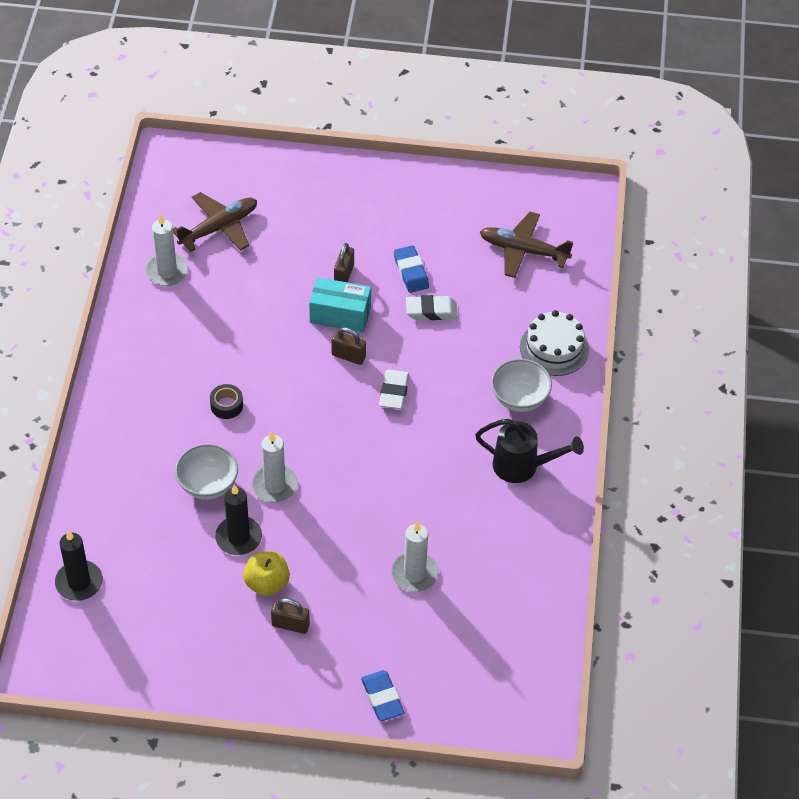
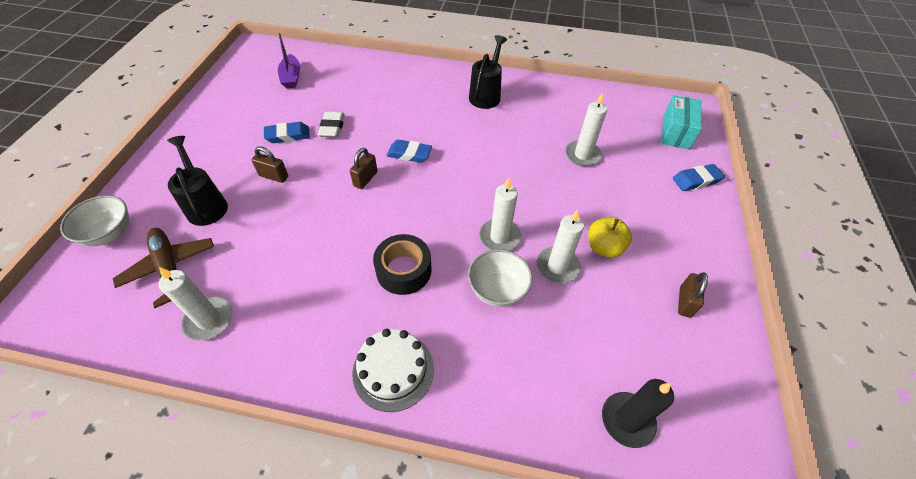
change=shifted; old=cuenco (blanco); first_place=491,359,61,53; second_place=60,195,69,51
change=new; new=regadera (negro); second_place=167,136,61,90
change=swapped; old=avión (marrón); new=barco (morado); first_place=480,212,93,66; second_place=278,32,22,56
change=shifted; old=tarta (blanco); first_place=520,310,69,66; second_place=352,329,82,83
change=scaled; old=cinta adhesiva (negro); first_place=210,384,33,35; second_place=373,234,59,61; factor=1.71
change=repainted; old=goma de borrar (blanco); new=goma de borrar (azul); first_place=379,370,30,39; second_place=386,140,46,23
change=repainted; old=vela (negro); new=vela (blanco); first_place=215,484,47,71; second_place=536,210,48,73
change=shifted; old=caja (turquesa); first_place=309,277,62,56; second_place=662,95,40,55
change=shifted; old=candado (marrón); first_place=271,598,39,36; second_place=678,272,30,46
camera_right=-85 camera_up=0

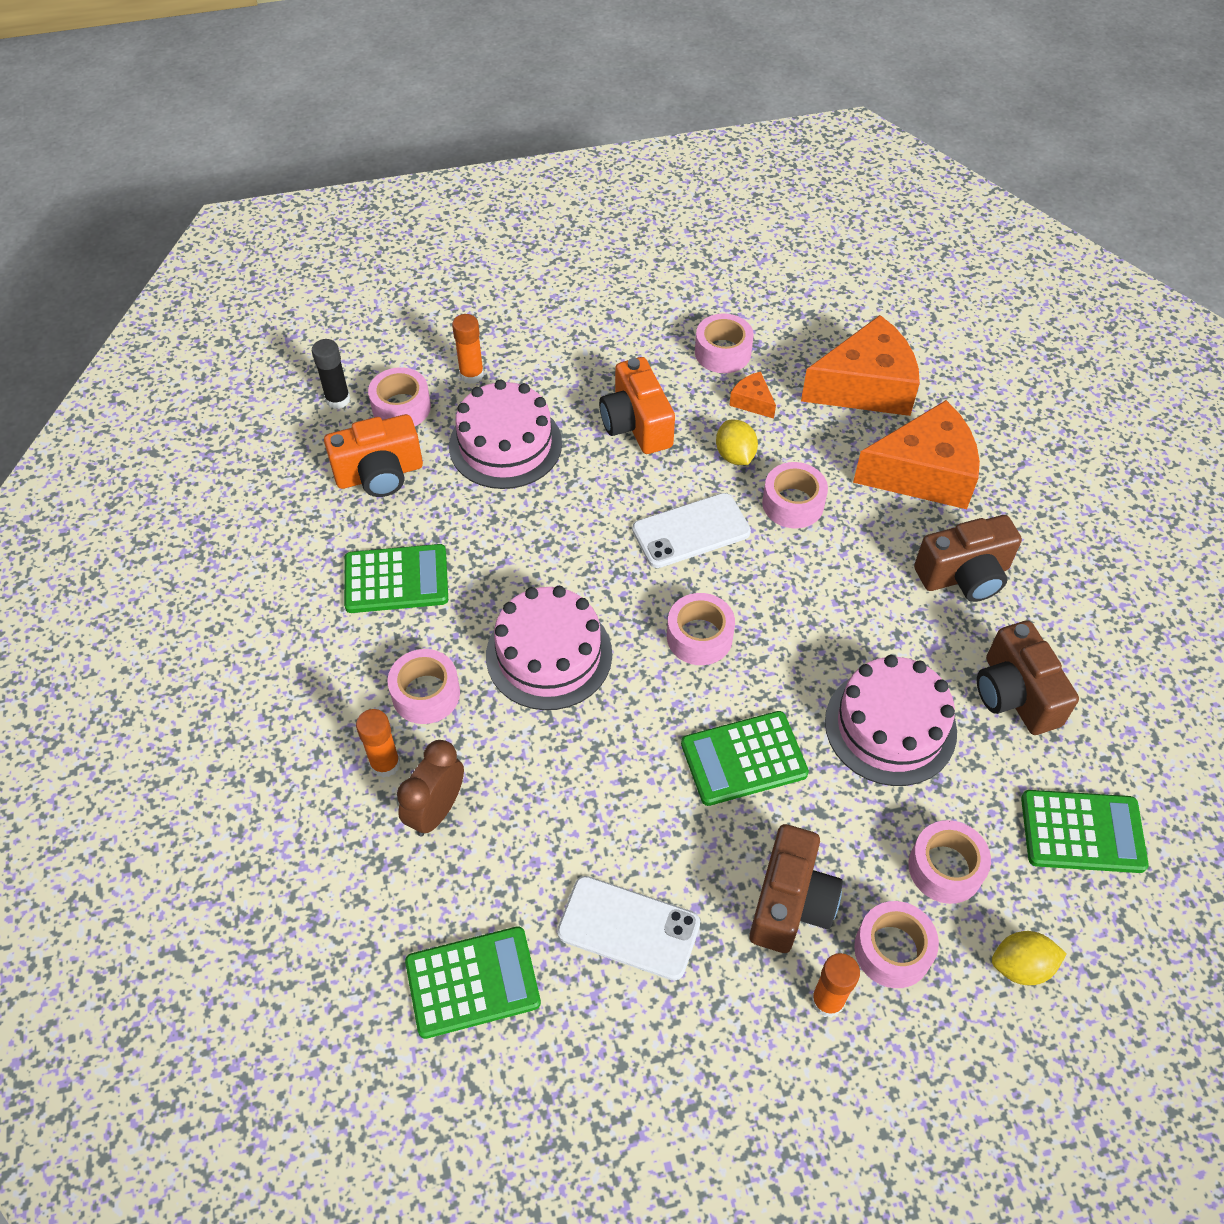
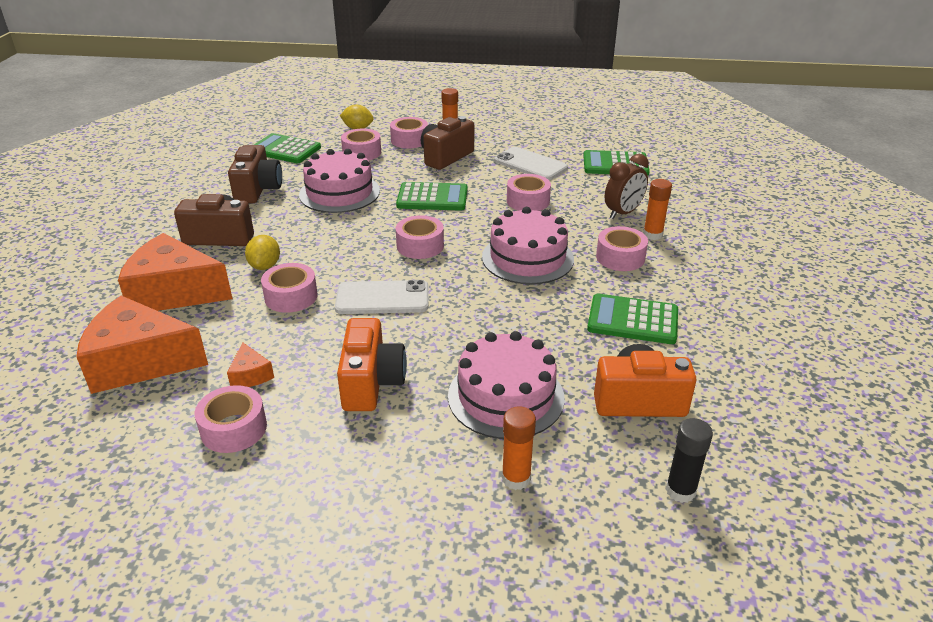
change=shifted; old=limón (amarillo); first_place=716,420,42,45; second_place=245,235,35,35
change=shifted; old=cinta adhesiva (rosa); first_place=368,367,63,59; second_place=507,174,44,37
camera_right=-160 camera_up=-20

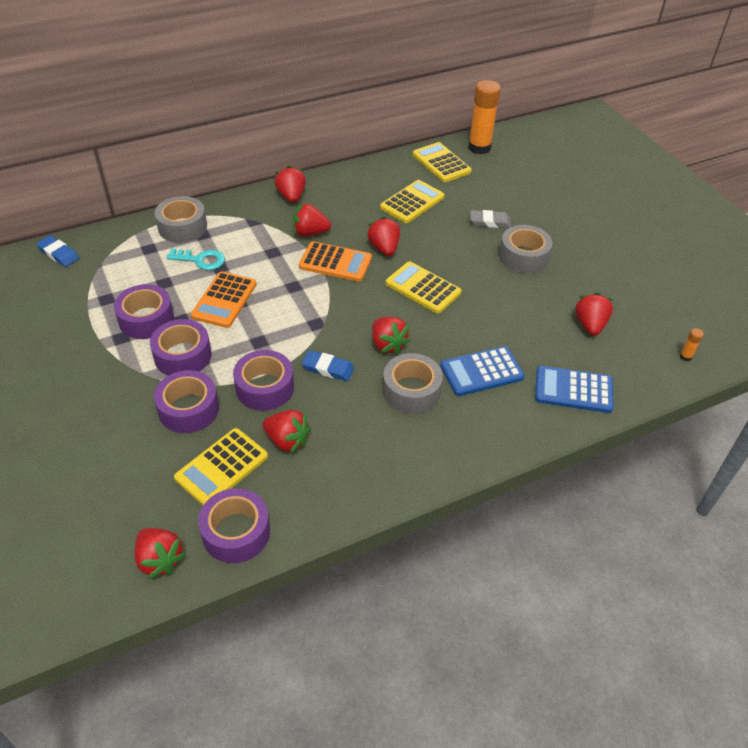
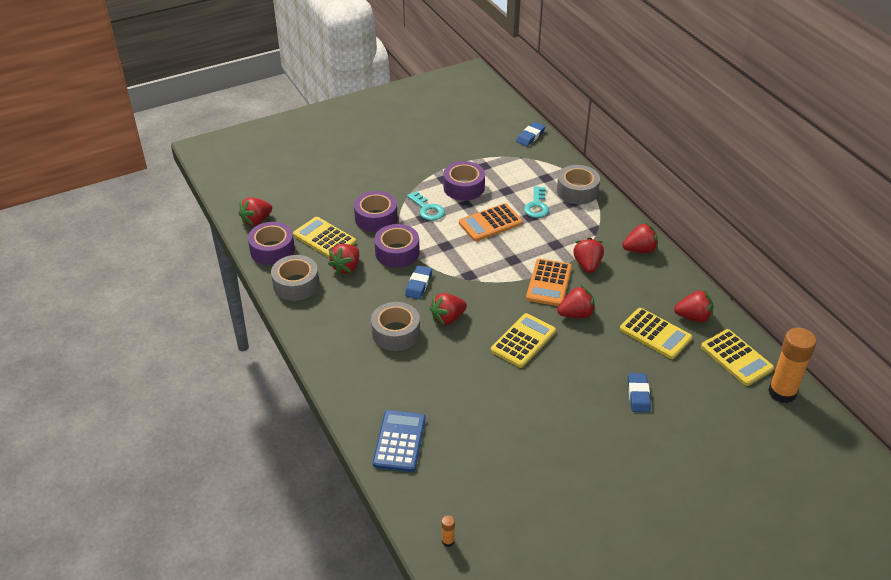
change=shifted; old=cinta adhesiva (gris); first_place=499,225,53,48; second_place=271,255,48,46
change=swapped; old=cinta adhesiva (morado); new=llave (turquesa); first_place=150,319,62,57; second_place=407,191,38,30
change=rotated; old=calculadora (naranja); first_place=191,271,66,57; second_place=459,203,64,38; degrees=-45
change=repainted; old=goma de borrar (gris); new=goma de borrar (azul); first_place=470,210,41,18; second_place=628,373,23,39
change=shifted; old=fresa (rojo); first_place=575,293,38,43; second_place=674,290,40,33
change=rotated; old=calculadora (amarillo); first_place=413,142,59,40; second_place=701,329,73,57; degrees=90
change=gone; old=calculadora (azul); first_place=440,346,85,50
camera_right=90 camera_up=-5

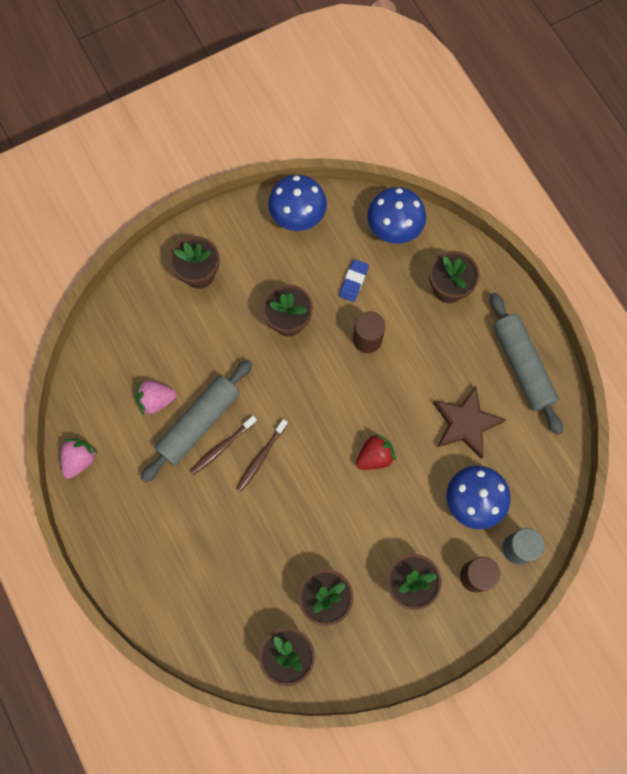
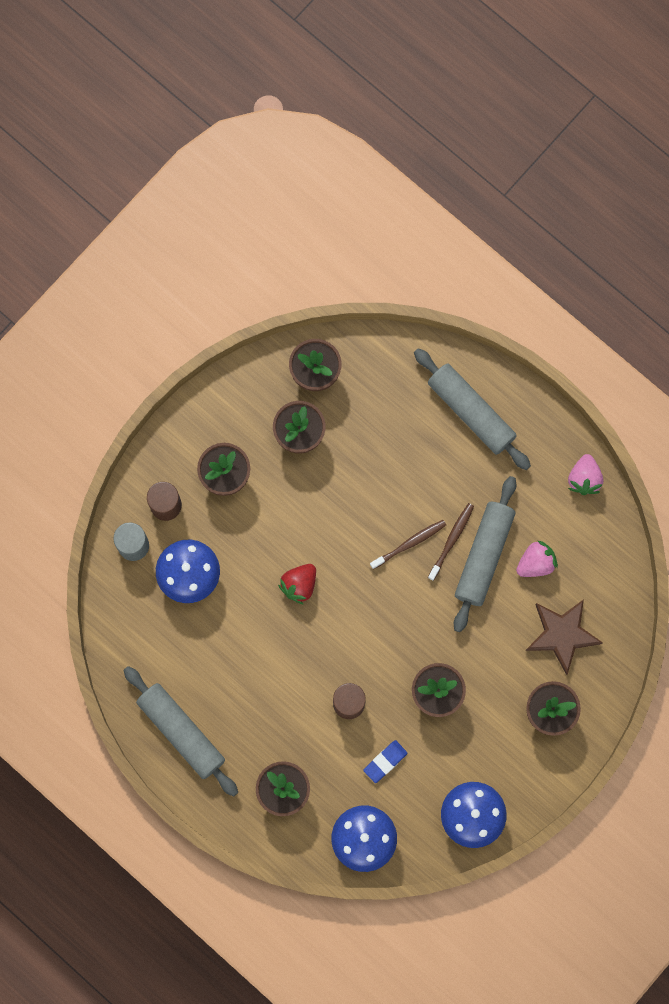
change=rotated; old=goma de borrar (azul); first_place=339,259,30,43; second_place=363,740,45,43; degrees=45
change=rotated; old=cepillo de dientes (marrón); first_place=236,419,52,73; second_place=370,520,76,49; degrees=45
change=new; new=rodillo (gris); second_place=414,348,117,122
change=shifted; old=estrella (marrón); first_place=433,386,73,73; second_place=525,599,78,76
camera_right=160 camera_up=5

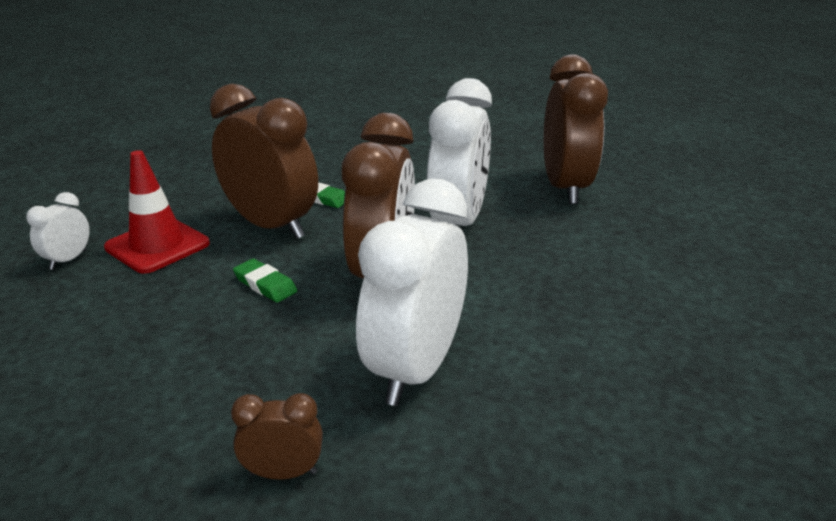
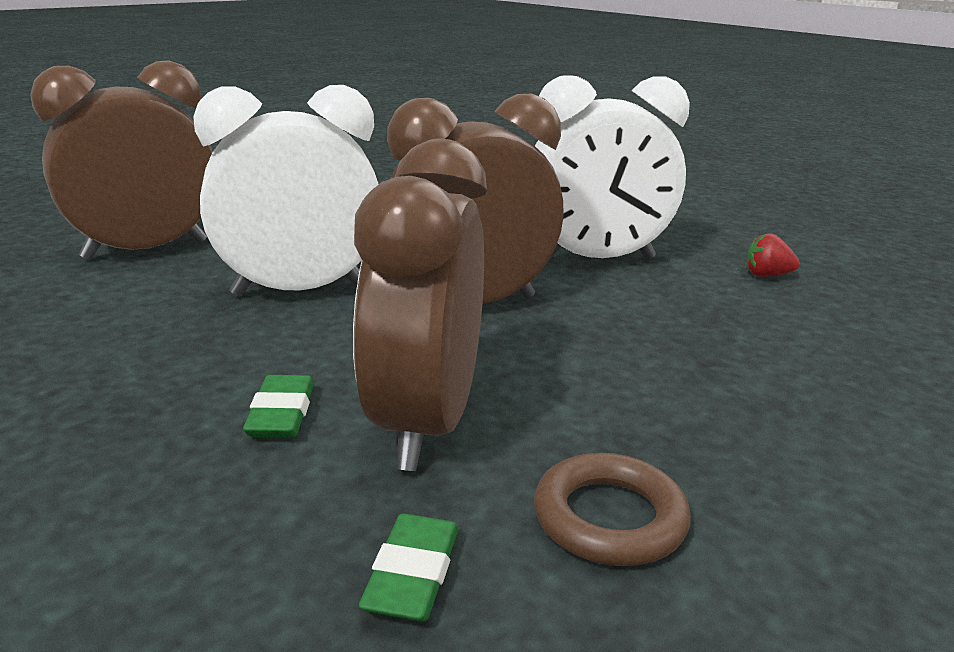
change=shifted; old=goma de borrar (verde); first_place=233,259,64,44; second_place=359,514,100,108
change=swapped; old=cono de tráfico (rojo); new=anillo (marrón); first_place=104,150,106,124; second_place=534,453,157,113
change=swapped; old=despertador (marrón); new=fresa (rojo); first_place=231,393,92,87; second_place=746,233,54,44
change=gone; old=despertador (blanco); first_place=26,192,63,78
camera_right=-120 camera_up=-5

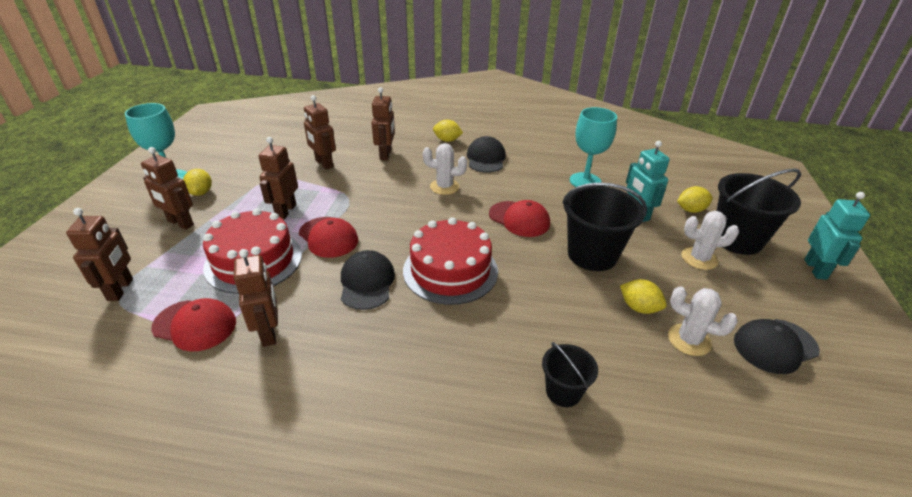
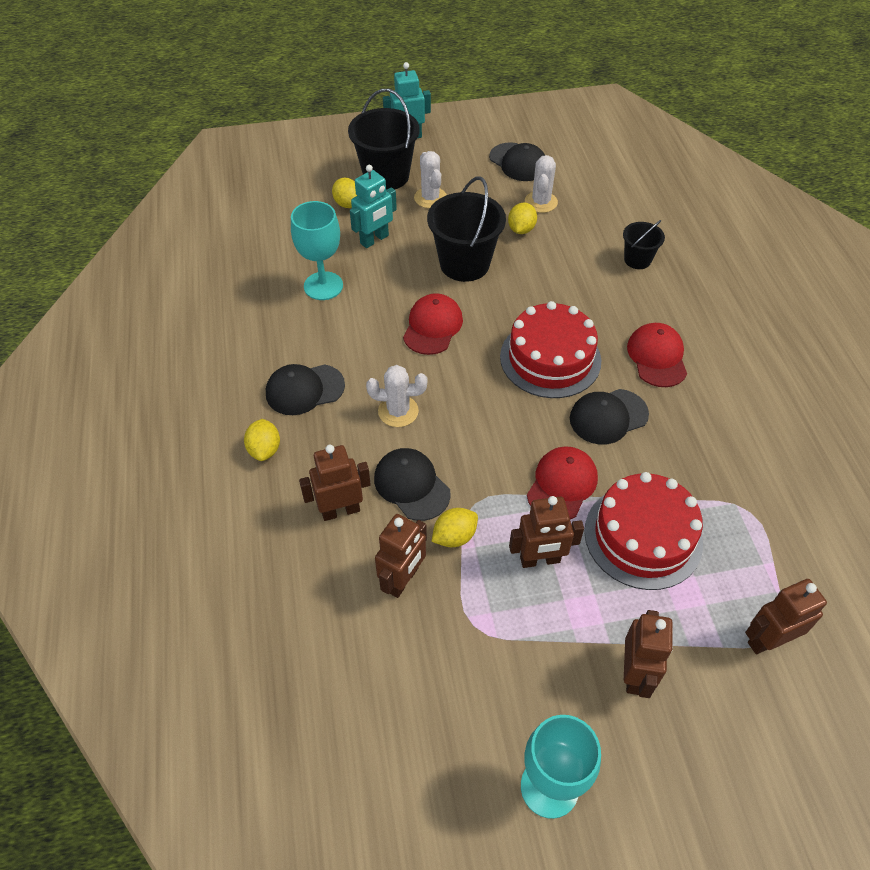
change=rotated; old=cactus (blanco); first_place=423,143,44,52; second_place=366,365,61,62; degrees=-75
change=new; new=gorra (negro); second_place=374,448,77,73
change=shifted; old=limón (amarillo); first_place=183,169,29,27; second_place=432,508,46,39
change=shifted; old=gorra (rojo); first_place=151,298,85,54; second_place=627,323,60,64
change=gone; old=robot (marrón); first_place=234,249,44,98
camera_right=-110 camera_up=15

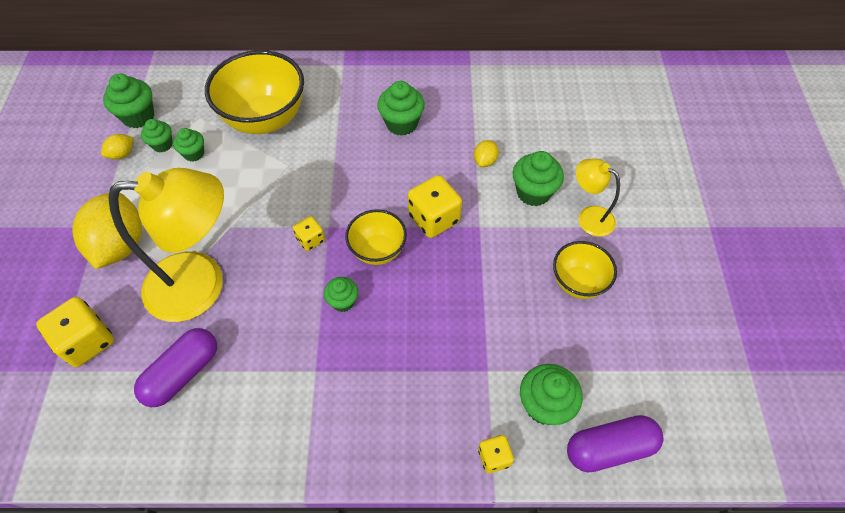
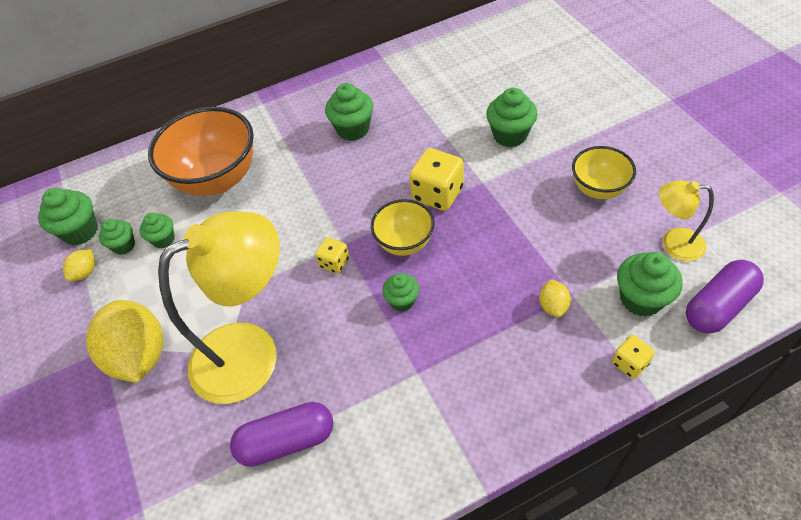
change=repainted; old=cuenco (amarillo); new=cuenco (naranja); first_place=205,50,99,84; second_place=148,107,106,89
change=rotated; old=cápsula (morado); first_place=134,328,83,79; second_place=230,402,103,65; degrees=60
change=shifted; old=limón (amarillo); first_place=474,140,25,27; second_place=539,279,32,38
change=shifted; old=lámpara (amarillo); first_place=576,159,44,78; second_place=659,180,55,81
change=gone; old=dado (amarillo); first_place=36,297,78,70
camera_right=-20 camera_up=-5

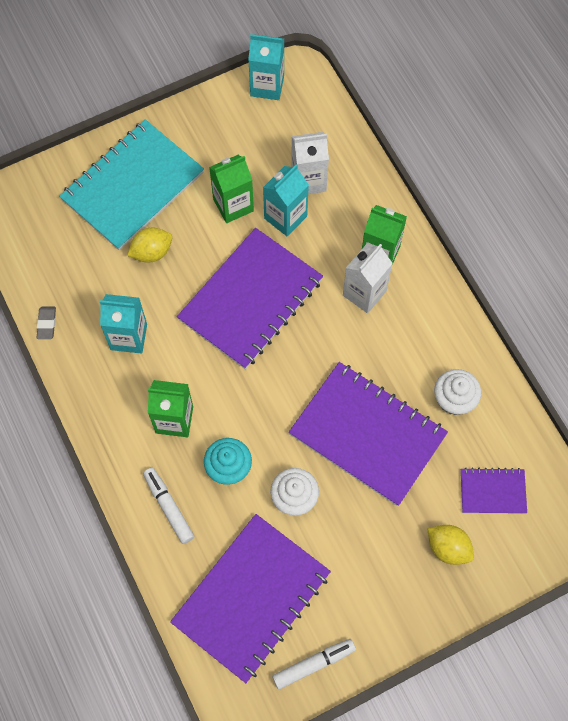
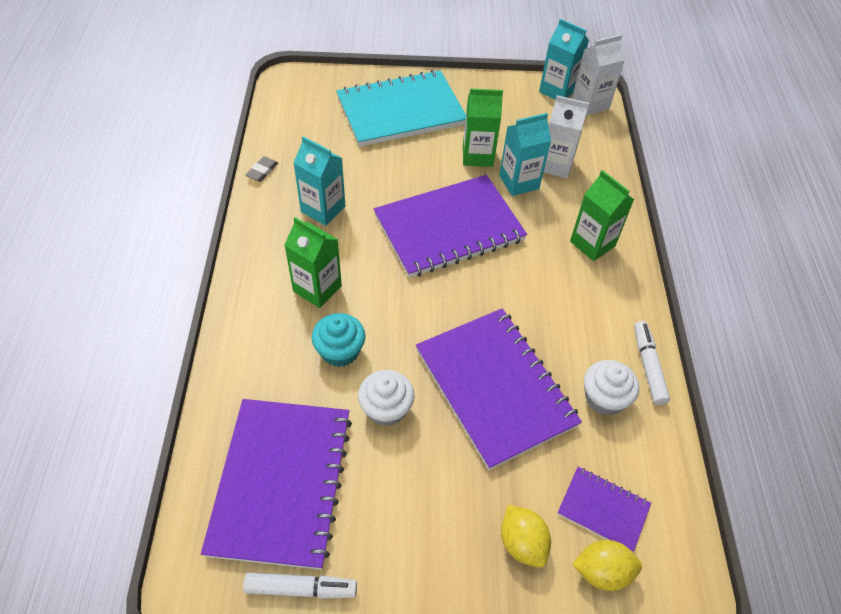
change=rotated; old=cuaderno (morado); first_place=170,514,161,169; second_place=201,399,151,171; degrees=-60
change=shifted; old=cartón de leche (blanco); first_place=343,244,50,69; second_place=572,34,53,81
change=shifted; old=limón (amarillo); first_place=127,227,45,36; second_place=572,540,70,51
change=shifted; old=rotulador (blanco); first_place=143,468,51,76; second_place=634,321,36,84
camera_right=25 camera_up=-15

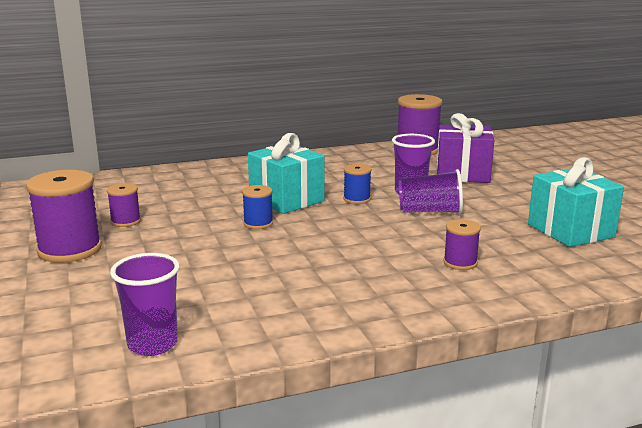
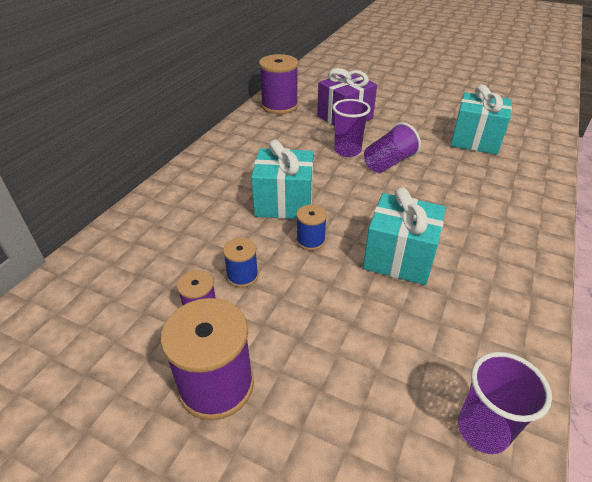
change=shifted; old=carrete (azul); first_place=343,164,29,40; second_place=223,238,35,49
change=new; new=regalo (turquesa); second_place=363,187,83,98
change=gone; old=carrete (morado); first_place=443,219,38,51
camera_right=-45 camera_up=20

